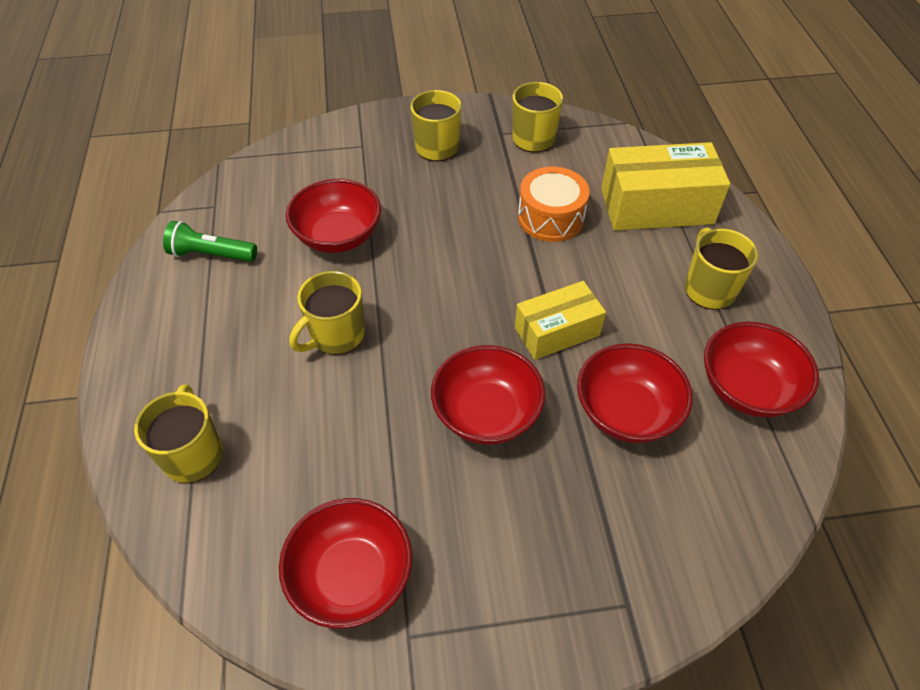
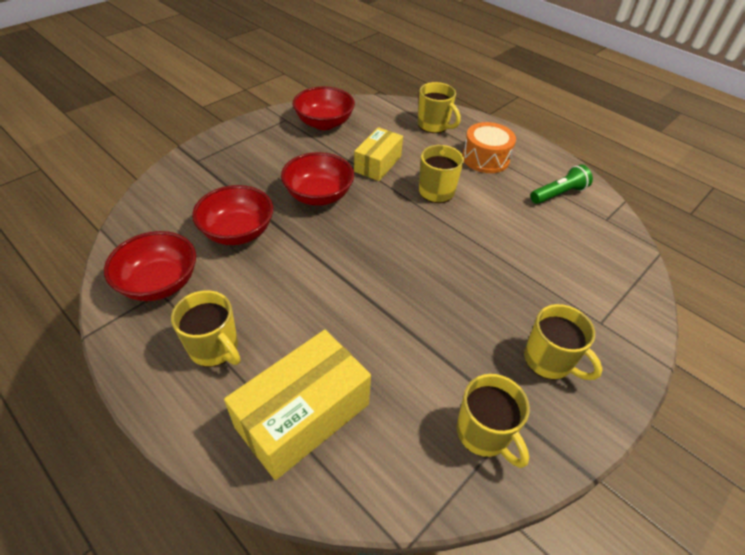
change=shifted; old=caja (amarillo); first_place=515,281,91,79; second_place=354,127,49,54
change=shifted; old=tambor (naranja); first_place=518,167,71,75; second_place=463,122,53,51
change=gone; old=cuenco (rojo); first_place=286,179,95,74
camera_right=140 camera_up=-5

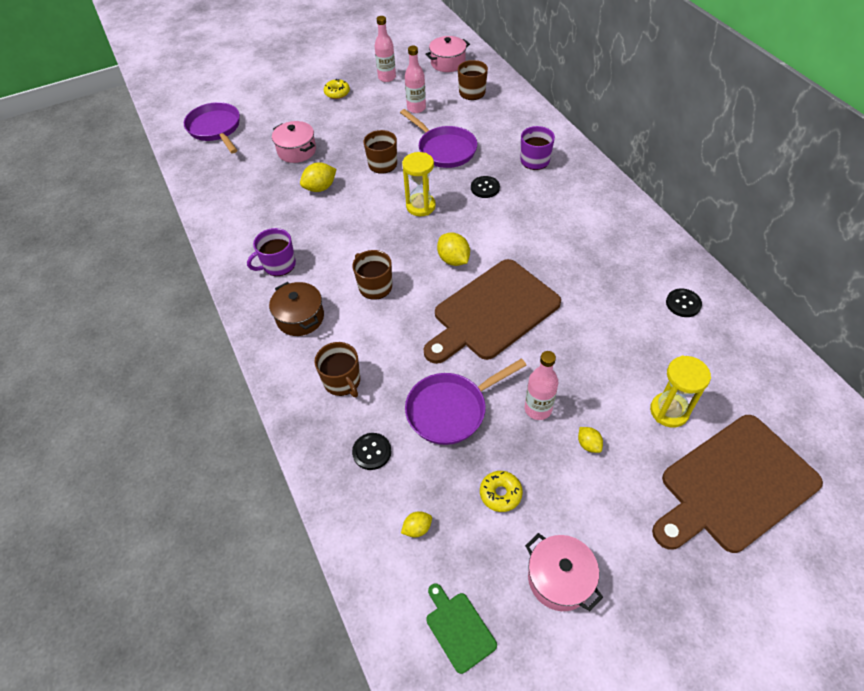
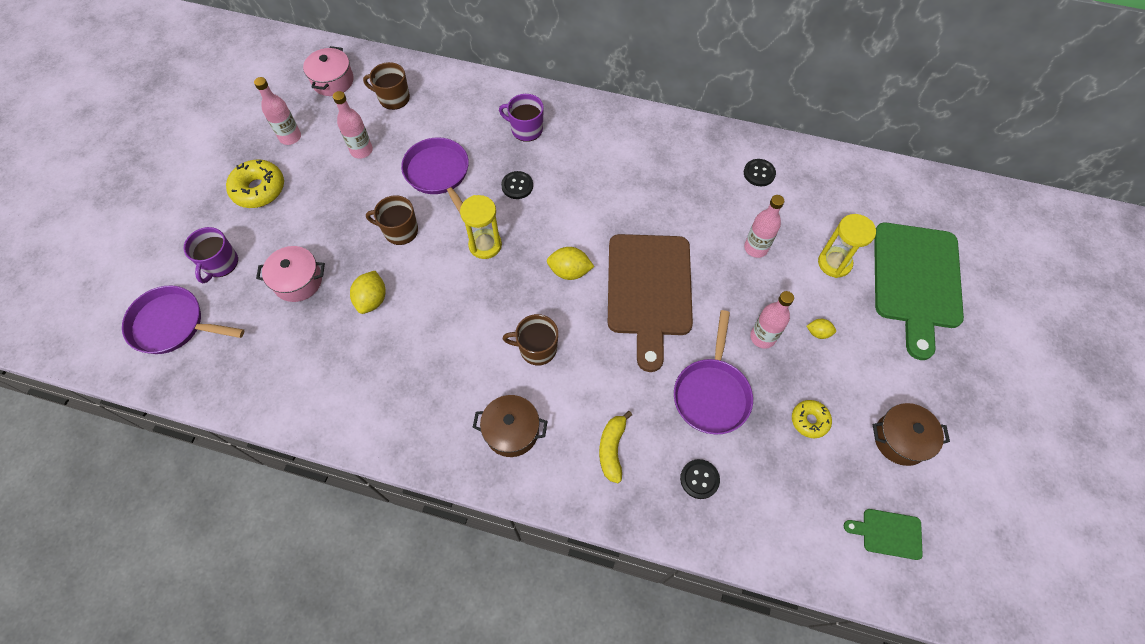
change=shifted; old=taza (morado); first_place=247,228,49,48; second_place=184,227,54,56
change=scaled; old=rosquilla (amarillo); first_place=324,79,26,20; second_place=226,159,58,49; factor=1.66
change=rotated; old=sartén (morado); first_place=400,109,77,59; second_place=401,137,68,76; degrees=-120
change=swapped; old=taza (marrón); new=plátano (amarillo); first_place=314,342,46,55; second_place=599,411,33,72
change=new; new=botella (rosa); second_place=744,195,40,63
change=repainted; old=olla (rosa); new=olla (marrón); first_place=525,533,78,78; second_place=873,403,77,63
change=repainted; old=tabla de cortar (marrón); new=tabla de cortar (verde); first_place=652,415,171,138; second_place=874,223,90,137
change=gone; old=limón (amarillo); first_place=401,511,31,27
camera_right=-50 camera_up=10

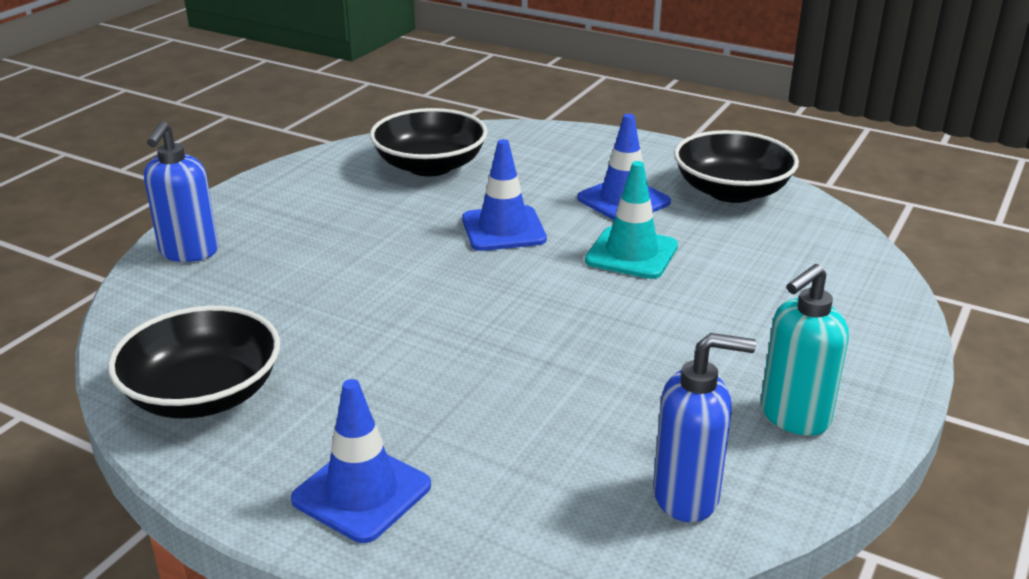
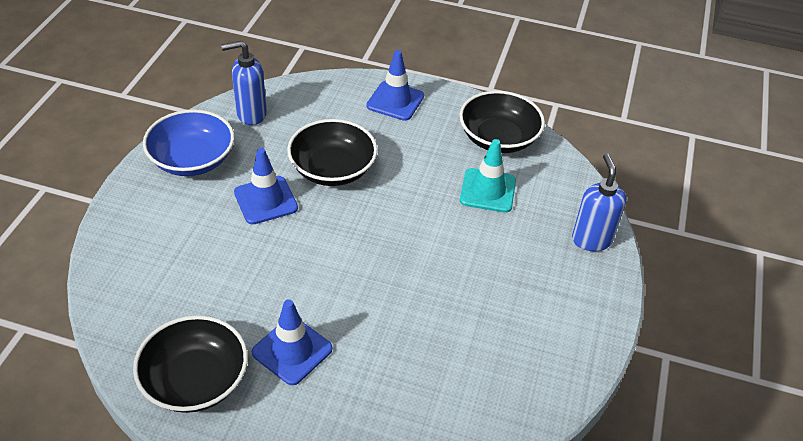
change=swapped; old=dispensador de jabón (turquesa); new=cuenco (azul); first_place=761,264,88,172; second_place=143,110,91,66
change=shifted; old=cono de tráfico (azul); first_place=462,139,85,112; second_place=234,148,64,77
change=shifted; old=cuenco (negro); first_place=370,108,118,69; second_place=287,119,91,67
change=shifted; old=cono de tráfico (turquesa); first_place=585,161,93,118; second_place=460,139,56,74
camera_right=165 camera_up=15

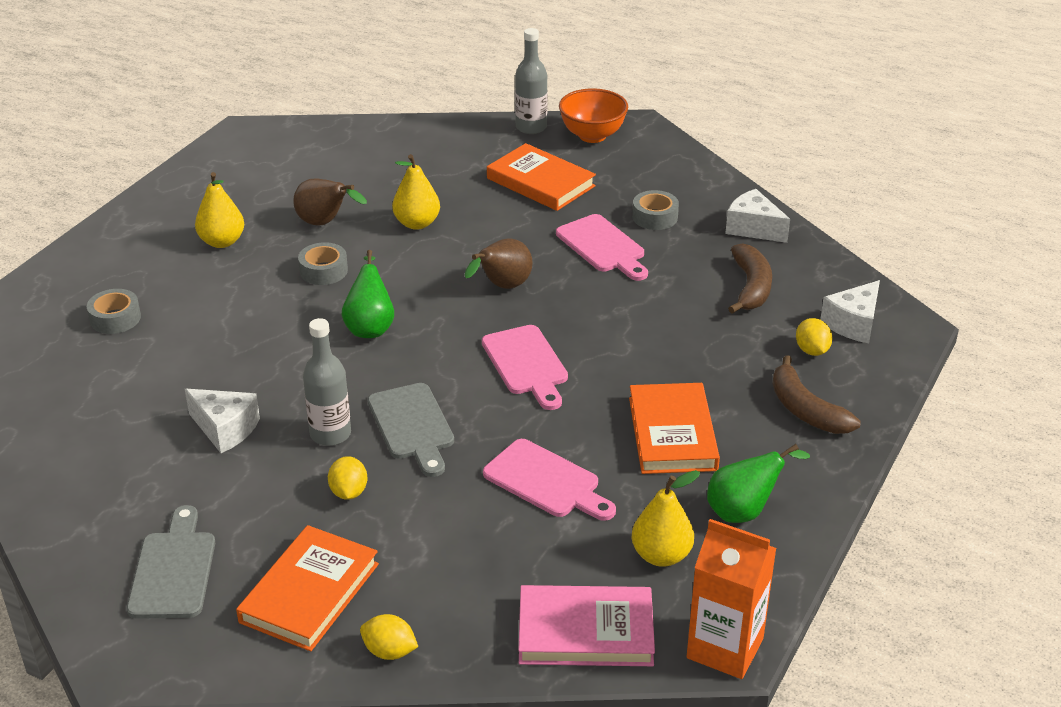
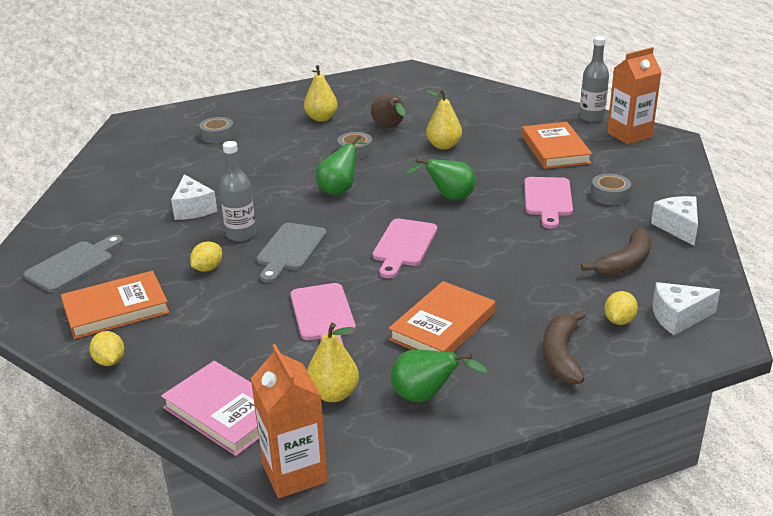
change=repainted; old=pera (marrón); new=pera (verde); first_place=465,238,68,51; second_place=405,159,70,41
change=swapped; old=cuenco (naranja); new=cartón de leche (naranja); first_place=559,88,69,55; second_place=607,47,54,98
camera_right=40 camera_up=-5

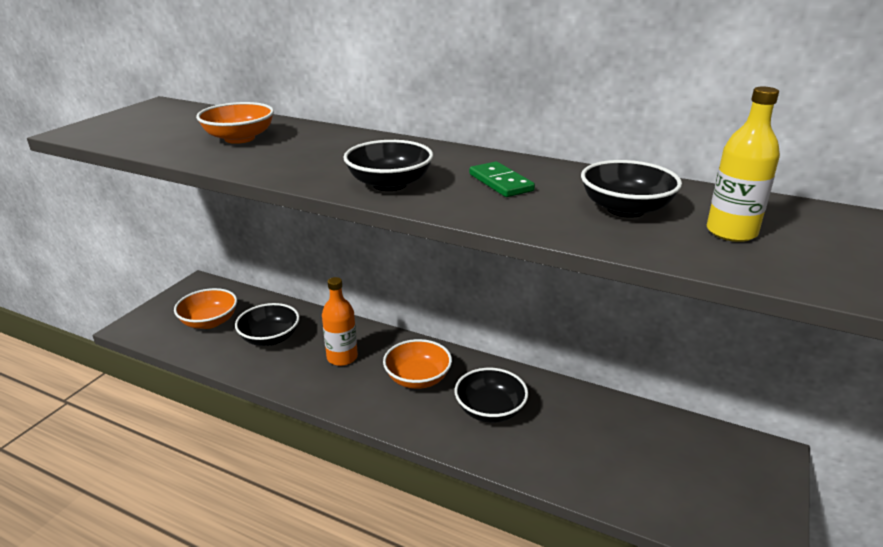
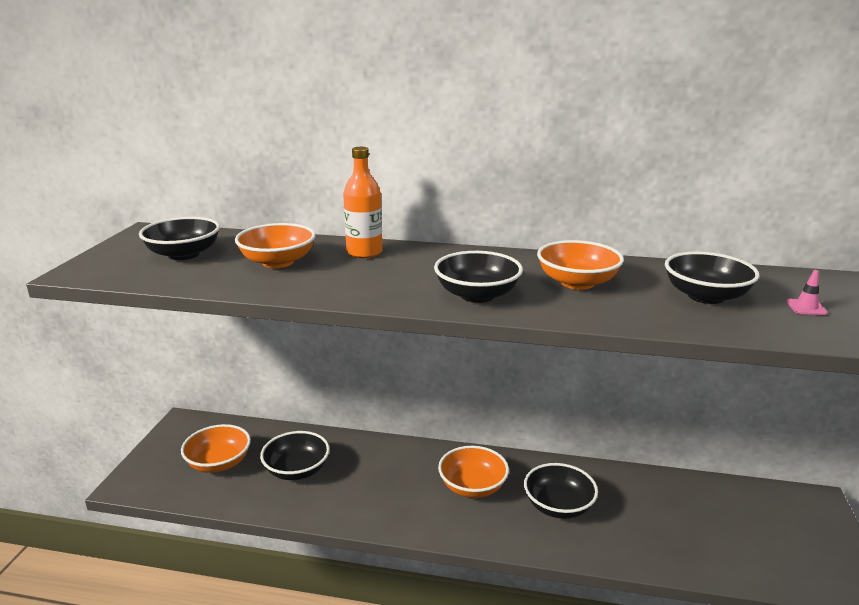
change=new; new=cuenco (negro); second_place=139,217,81,43
change=shifted; old=botella (naranja); first_place=322,277,36,89; second_place=343,147,39,111
change=swapped; old=ficha de dominó (verde); new=cuenco (naranja); first_place=469,162,66,35; second_place=537,240,87,50
change=swapped; old=botella (amarillo); new=cono de tráfico (rosa); first_place=707,87,73,155; second_place=786,270,42,45
camera_right=-15 camera_up=-5

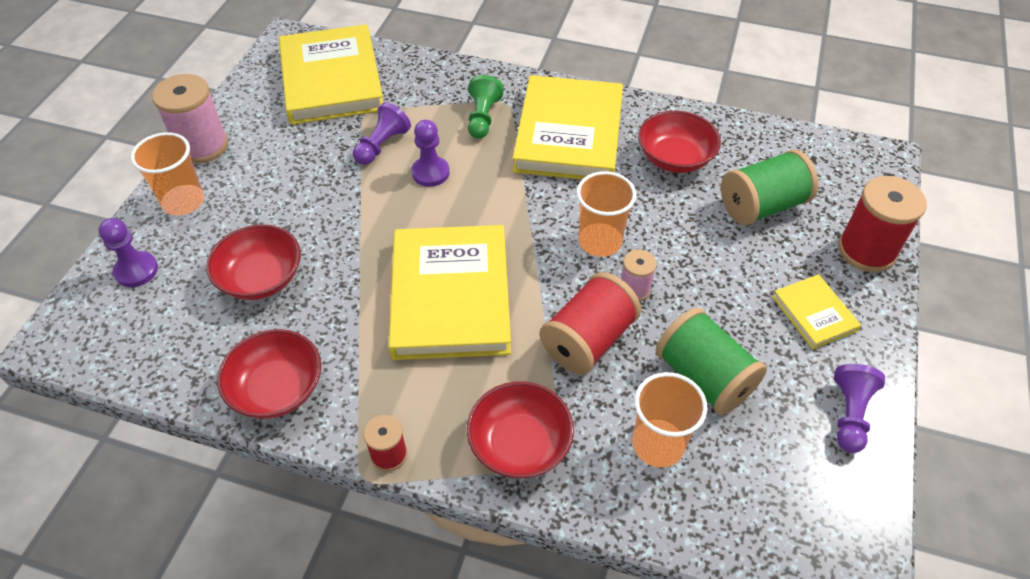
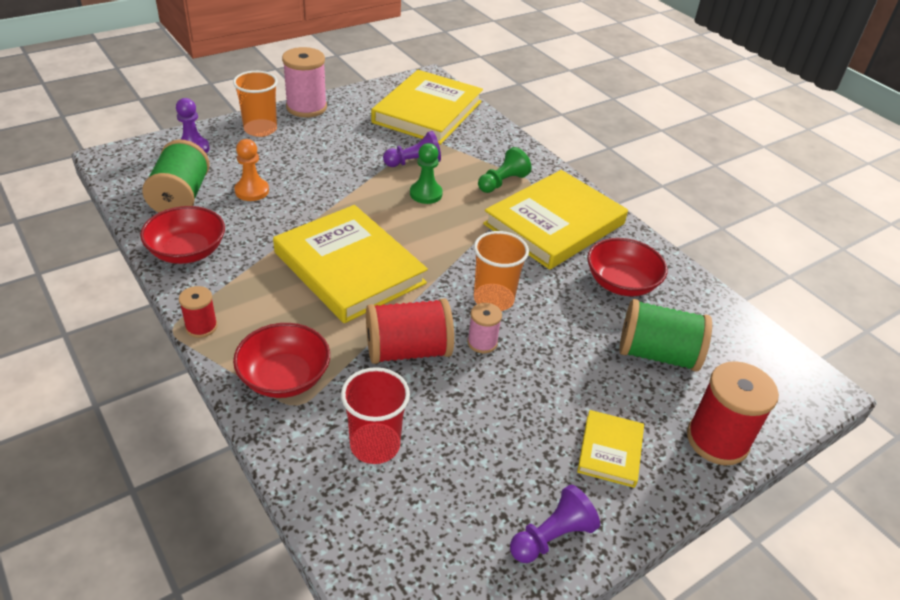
change=shifted; old=carrete (verde); first_place=656,307,111,108; second_place=142,139,68,74
change=swapped; old=cuenco (rojo); new=peón (naranja); first_place=206,224,95,76; second_place=234,139,35,62
change=rotated; old=libro (amarillo); first_place=389,225,122,135; second_place=273,205,155,118; degrees=-75
change=repainted; old=vaso (naranja); new=vaso (rojo); first_place=633,372,75,96; second_place=341,367,69,97
change=repainted; old=peón (morado); new=peón (verde); first_place=411,120,39,67; second_place=410,143,33,61
camera_right=35 camera_up=-10

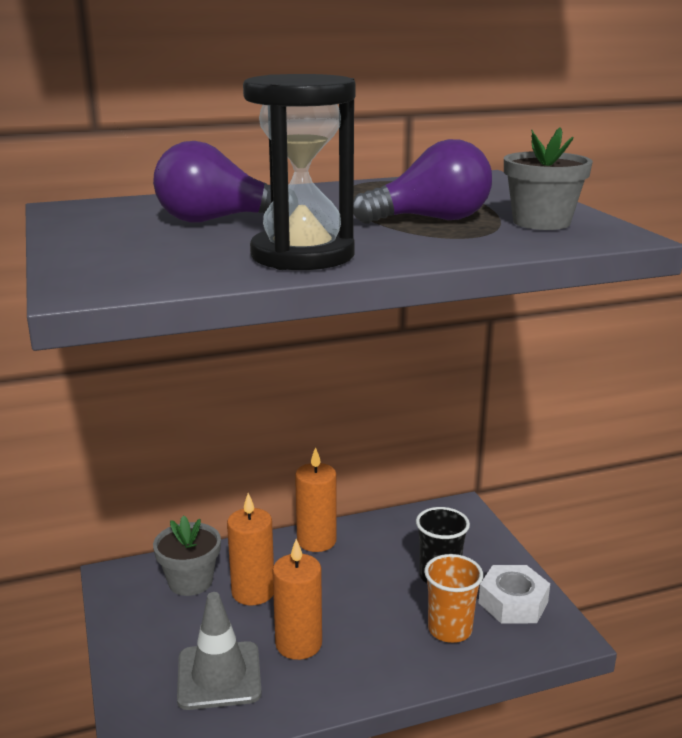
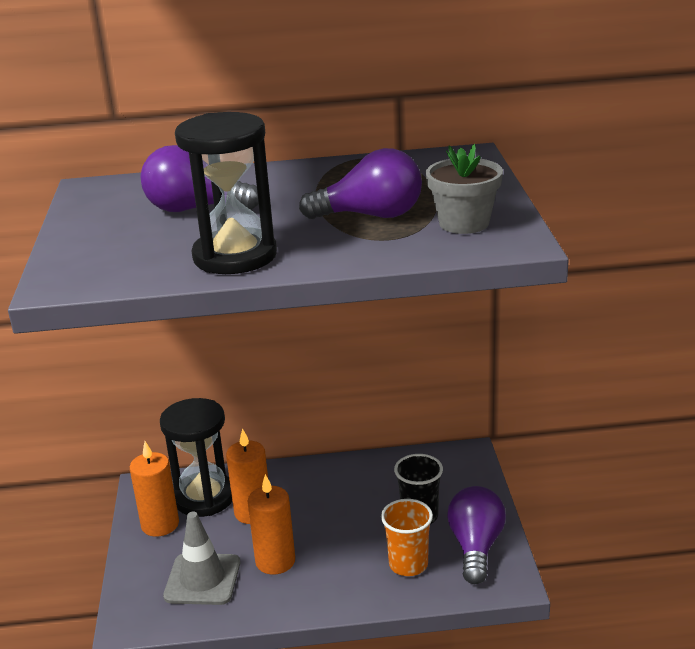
change=shifted; old=vela (naranja); first_place=295,447,42,105; second_place=130,441,49,96
change=swapped; old=maceta (gris); new=reloj de arena (negro); first_place=153,515,68,81; second_place=160,398,72,119
change=swapped; old=tuerca (blanco); new=bombilla (morado); first_place=479,565,71,59; second_place=447,486,59,98
camera_right=15 camera_up=5

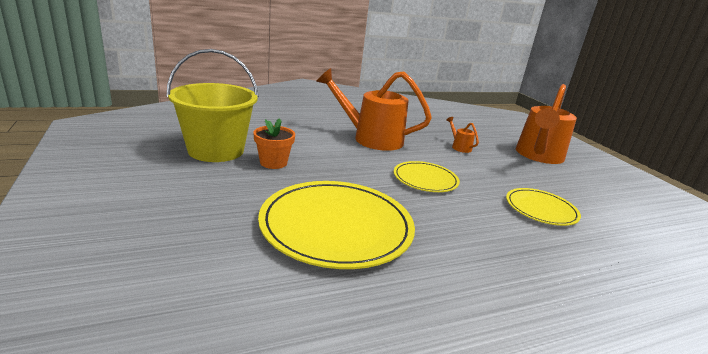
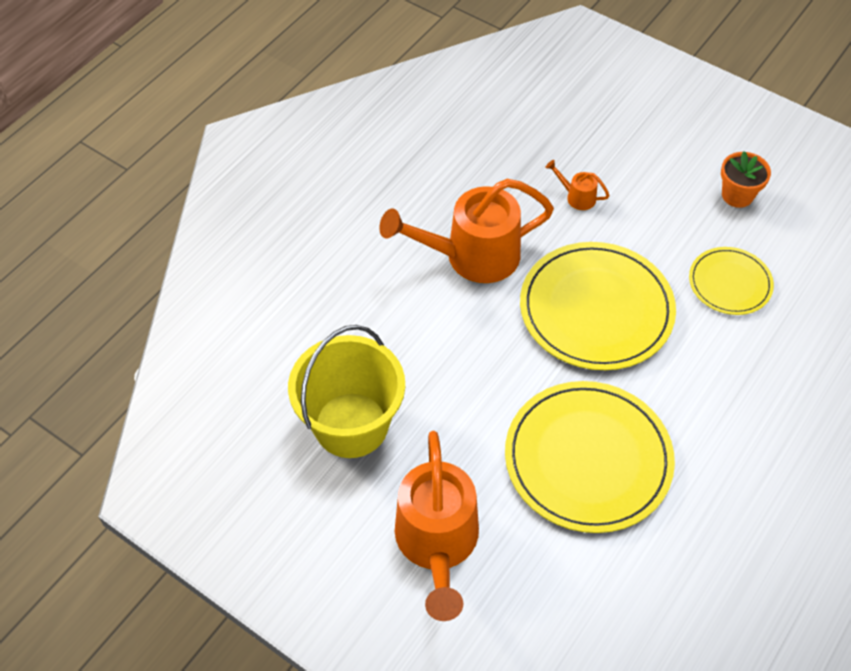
change=shifted; old=regadera (naranja); first_place=516,84,61,80; second_place=395,431,84,190
change=scaled; old=plato (amarillo); first_place=394,161,66,31; second_place=520,242,156,128; factor=1.82
change=shifted; old=maceta (naranja); first_place=253,118,42,51; second_place=721,151,50,57
camera_right=-30 camera_up=30

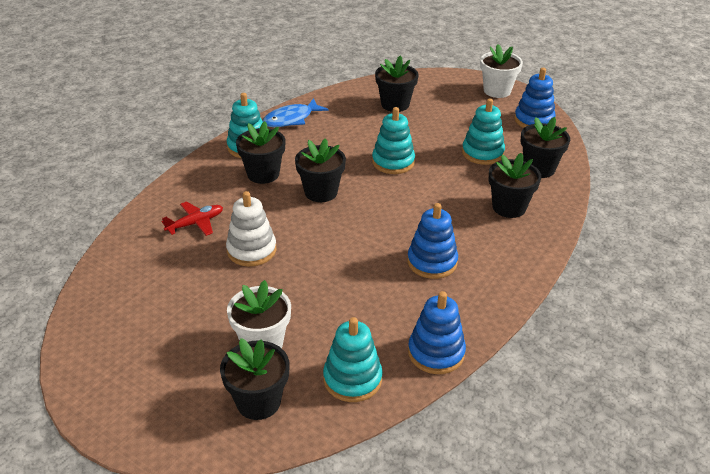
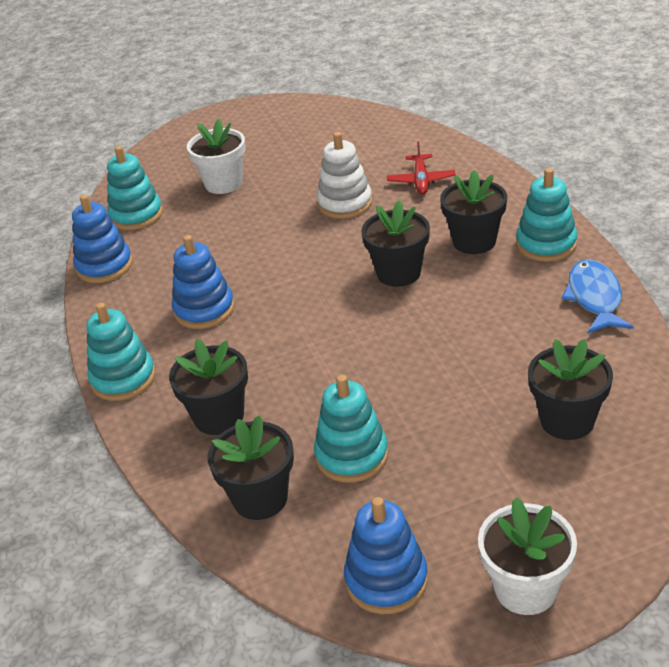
change=shifted; old=juguete apilable (turquesa); first_place=372,107,43,67; second_place=87,302,68,99
change=gone; old=maceta (negro); first_place=220,338,69,82
camera_right=130 camera_up=0

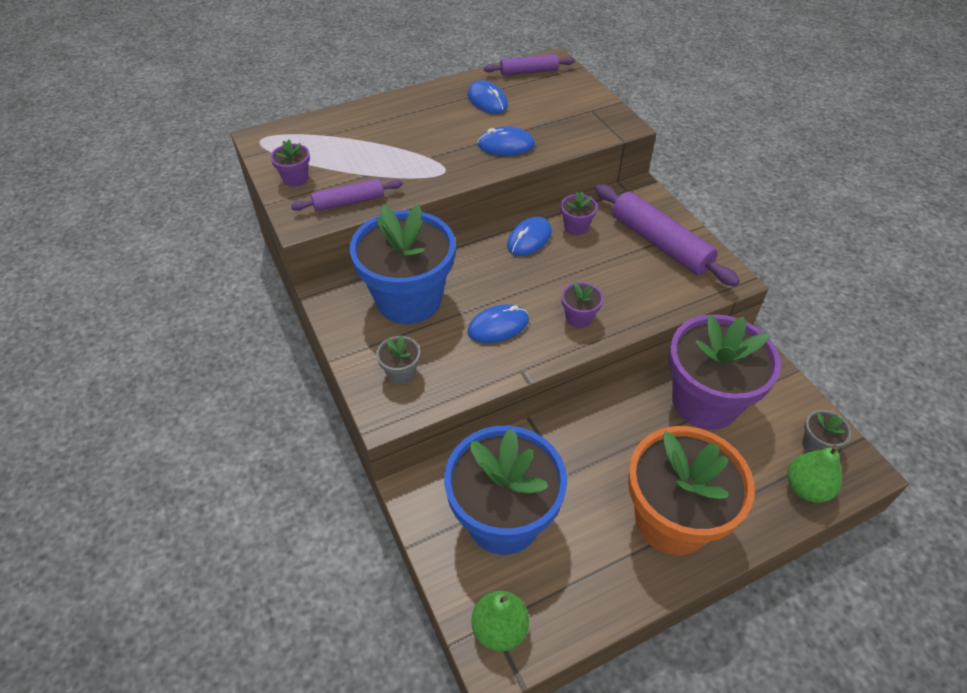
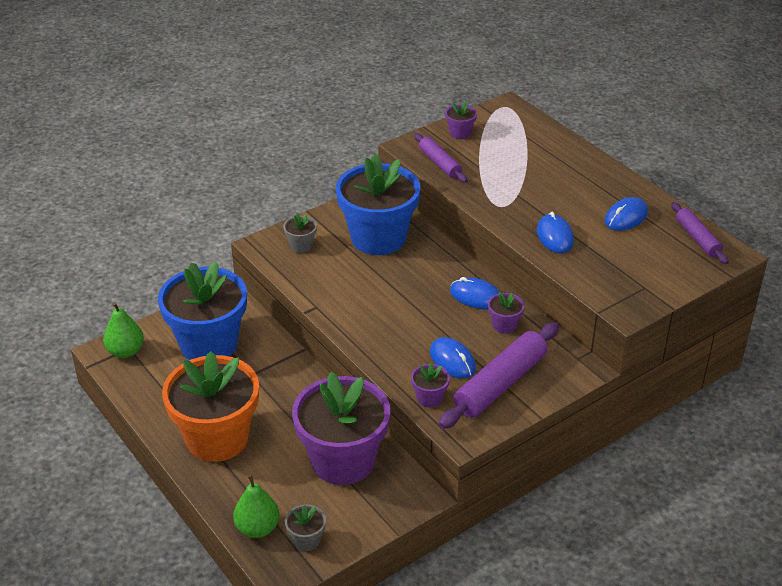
change=shifted; old=maceta (morado); first_place=562,282,41,46; second_place=411,362,39,45
change=shifted; old=ratón (azul); first_place=467,304,62,39; second_place=430,337,46,42
camera_right=80 camera_up=-10

